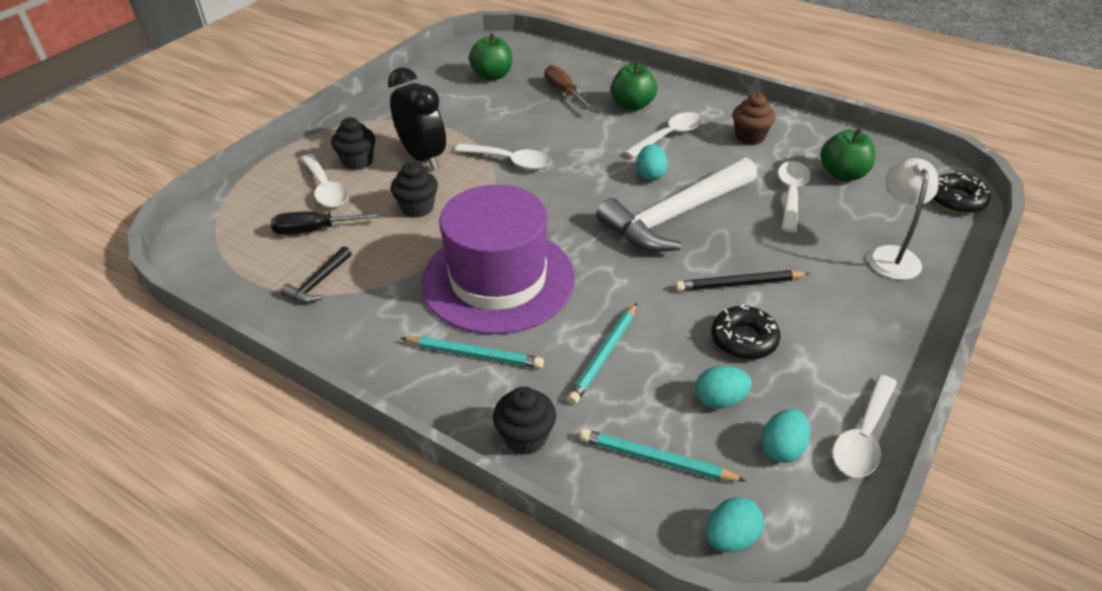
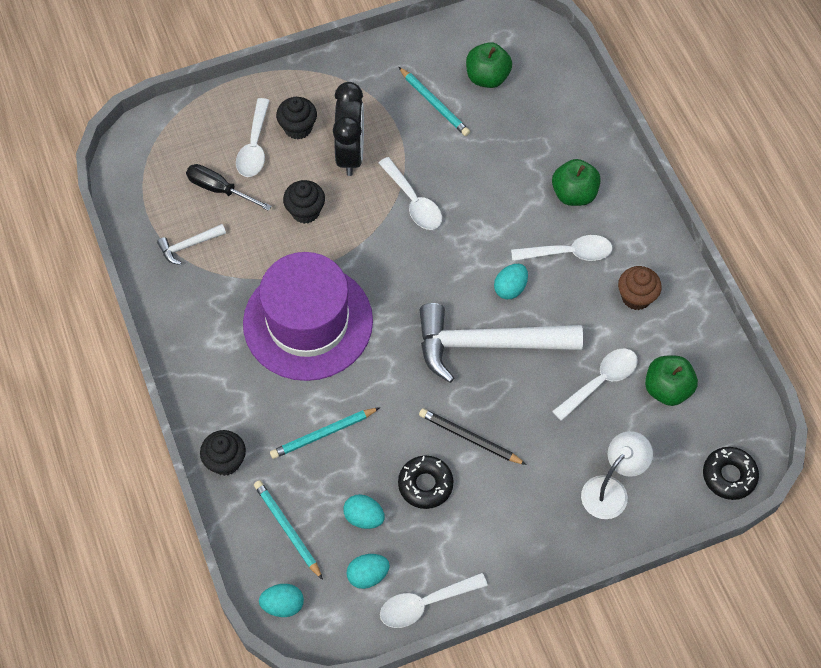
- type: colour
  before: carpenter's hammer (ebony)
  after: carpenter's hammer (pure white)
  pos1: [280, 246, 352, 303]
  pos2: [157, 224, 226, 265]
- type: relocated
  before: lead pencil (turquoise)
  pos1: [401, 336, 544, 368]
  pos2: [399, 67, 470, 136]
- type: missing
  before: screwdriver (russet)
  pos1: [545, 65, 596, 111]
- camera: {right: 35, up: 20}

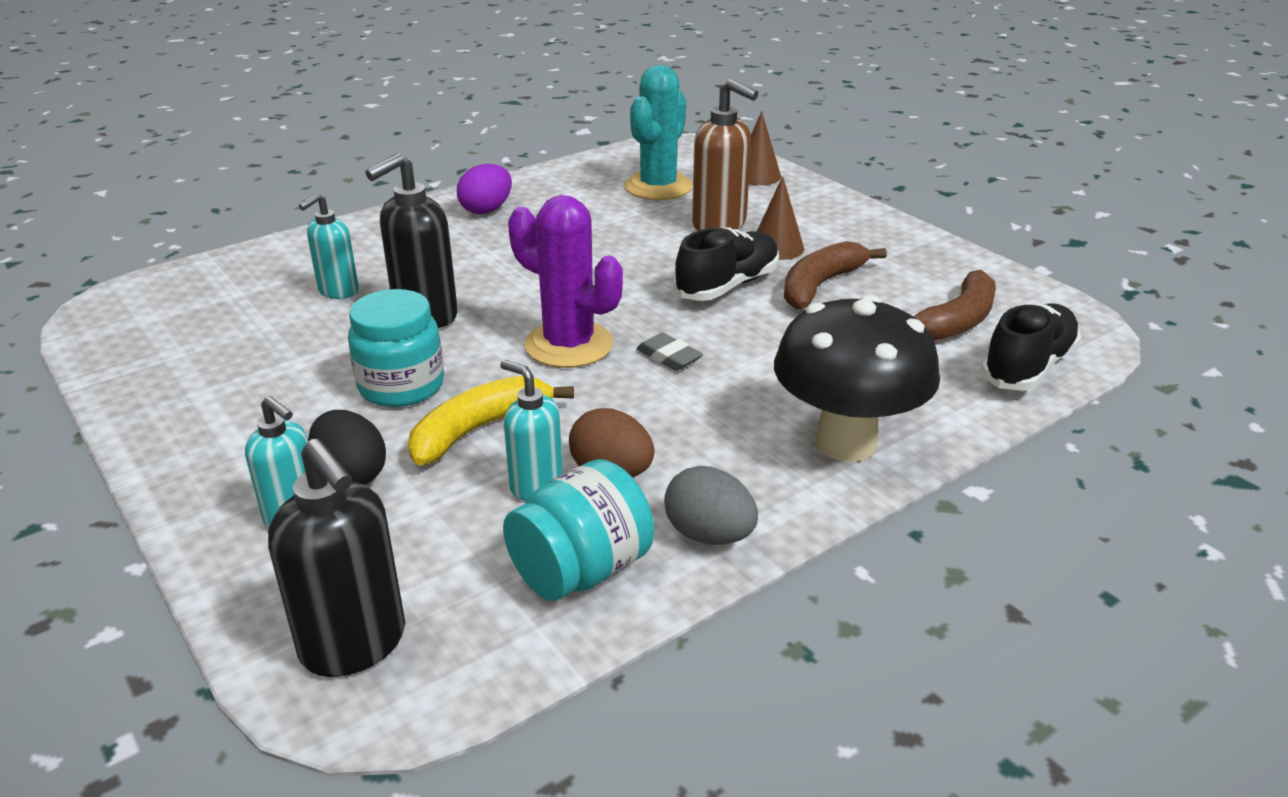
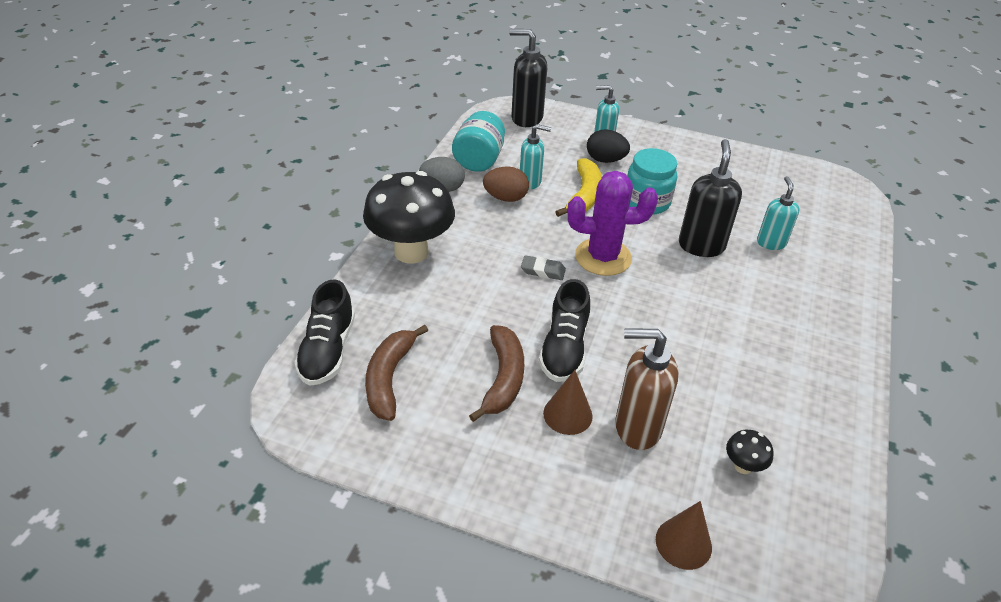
- type: missing
  before: toy egg (purple)
  pos1: [457, 164, 512, 214]
- type: exchanged
  before: cactus (turquoise)
  after: mushroom (ebony)
  pos1: [625, 65, 692, 200]
  pos2: [726, 430, 773, 474]
- camera: {right: 145, up: 10}

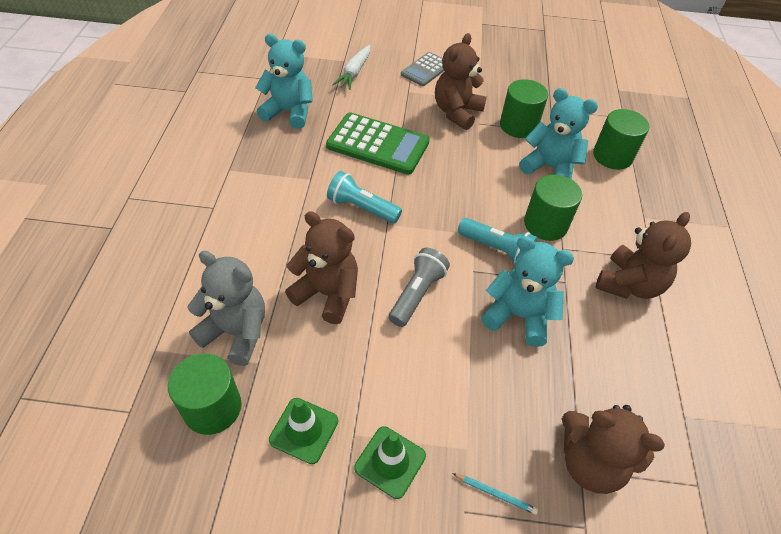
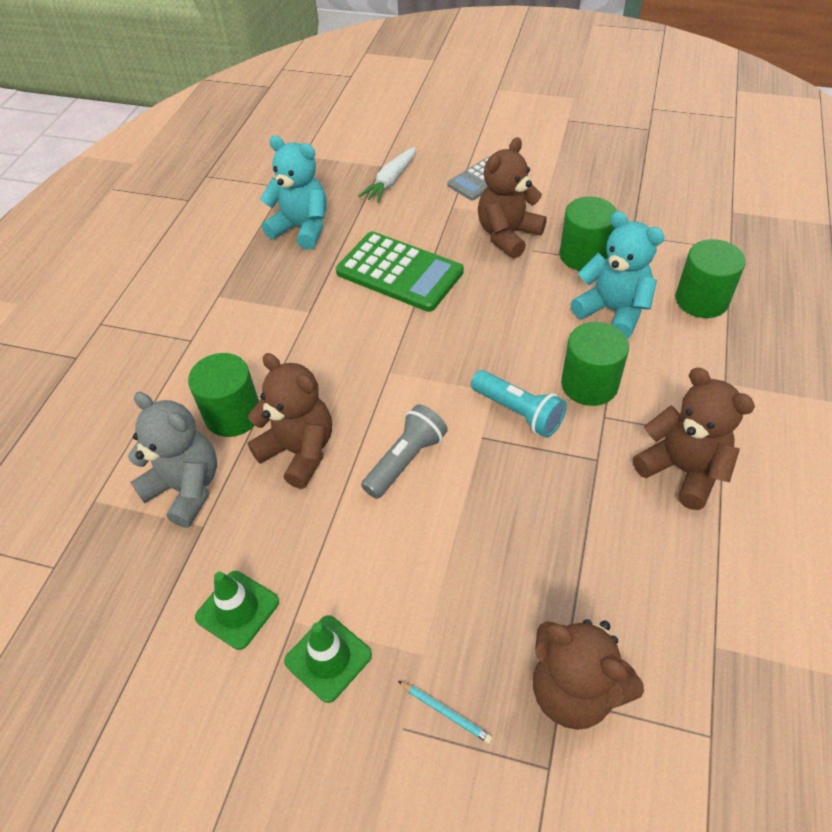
- type: relocated
  before: cylinder shape (emerald)
  pos1: [168, 353, 242, 435]
  pos2: [188, 353, 259, 437]
- type: missing
  before: torch (turquoise)
  pos1: [327, 171, 402, 224]
- type: missing
  before: teddy (turquoise)
  pos1: [481, 236, 574, 347]
- type: spun
  before: teddy (russet)
  pos1: [596, 212, 691, 299]
  pos2: [633, 368, 755, 510]
  turn: -90
- camera: {right: 15, up: 0}

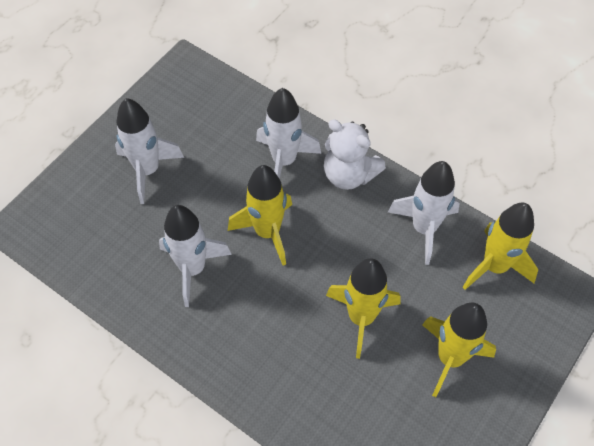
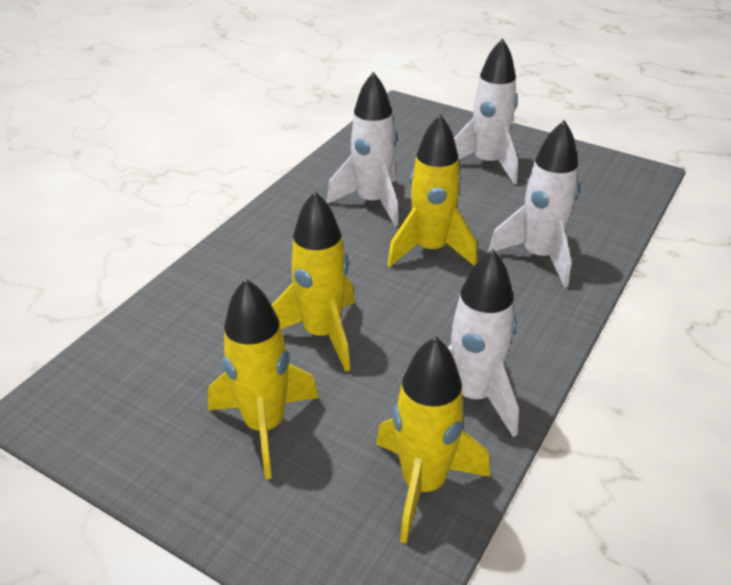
- type: missing
  before: teddy (pure white)
  pos1: [324, 119, 386, 190]
- camera: {right: 85, up: -20}

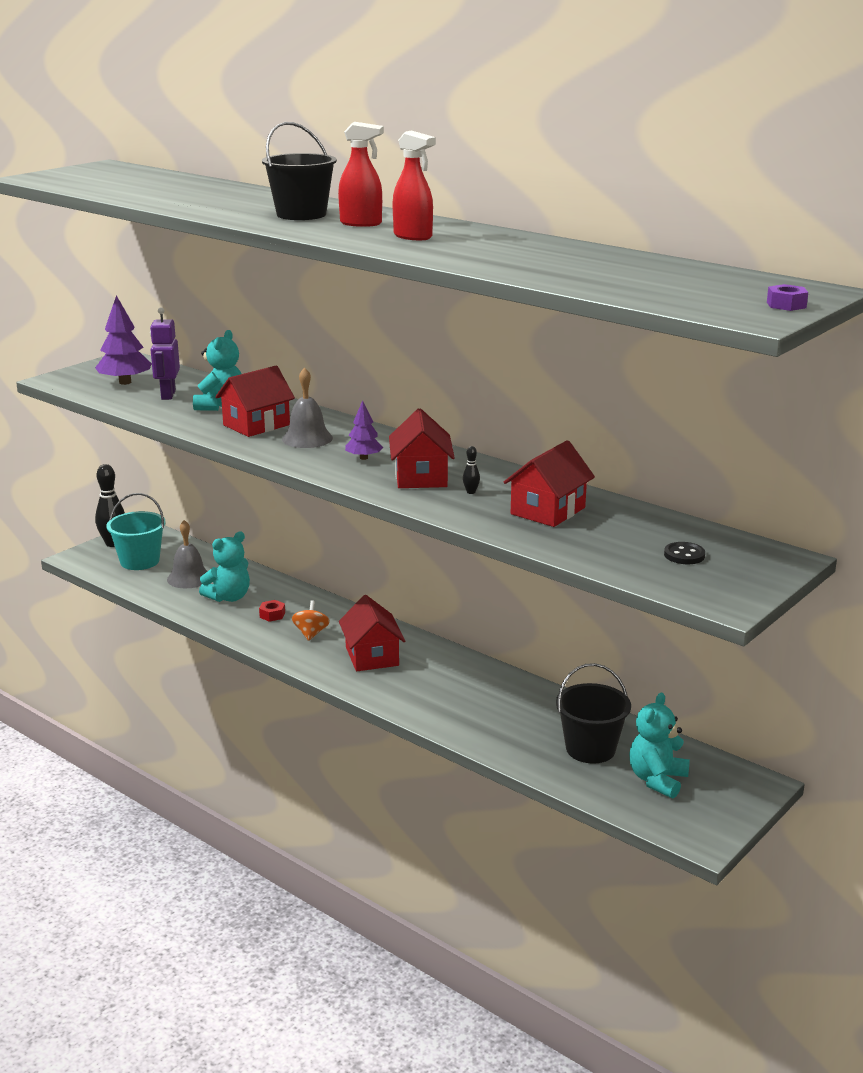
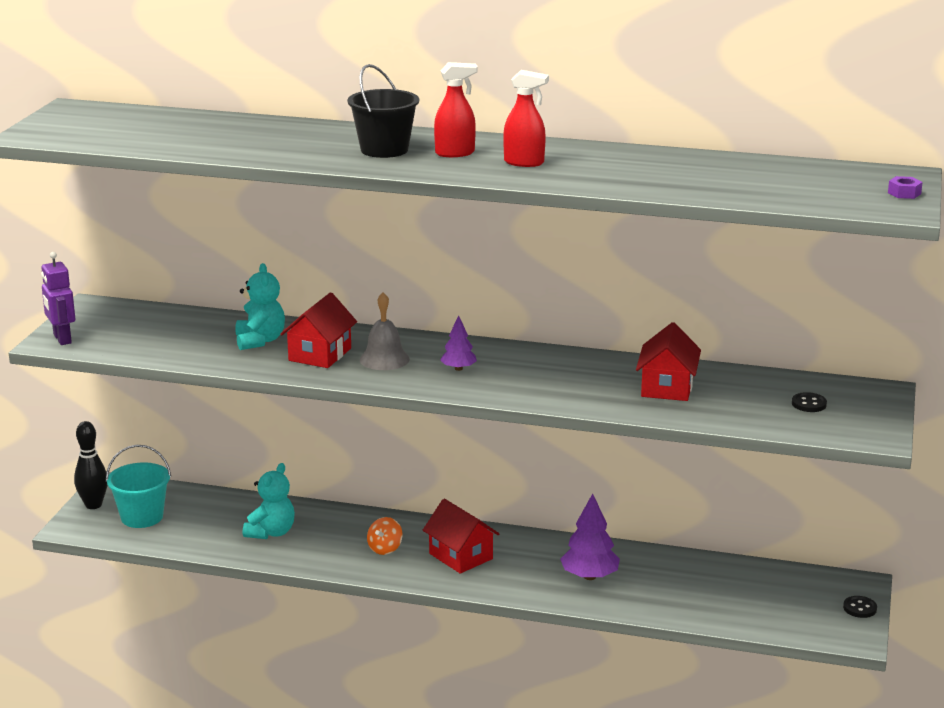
- type: relocated
  before: tree (purple)
  pos1: [95, 295, 152, 385]
  pos2: [560, 493, 620, 580]
- type: relocated
  before: toy robot (purple)
  pos1: [150, 307, 180, 400]
  pos2: [41, 252, 75, 345]
- type: missing
  before: hand bell (gray)
  pos1: [167, 520, 208, 588]
- type: missing
  before: nut (red)
  pos1: [259, 600, 285, 622]
- type: spun
  before: whirligig (bright orange)
  pos1: [292, 600, 330, 641]
  pos2: [367, 517, 403, 555]
  turn: -135
- type: missing
  before: toy house (red)
  pos1: [389, 408, 455, 488]
- type: missing
  before: tenpin (ebony)
  pos1: [463, 446, 480, 494]
- type: missing
  before: bucket (ebony)
  pos1: [556, 663, 631, 764]
- type: missing
  before: teddy (turquoise)
  pos1: [629, 693, 690, 799]
- type: appeared
  after: button (ebony)
  pos2: [843, 596, 877, 618]
- camera: {right: -25, up: 0}

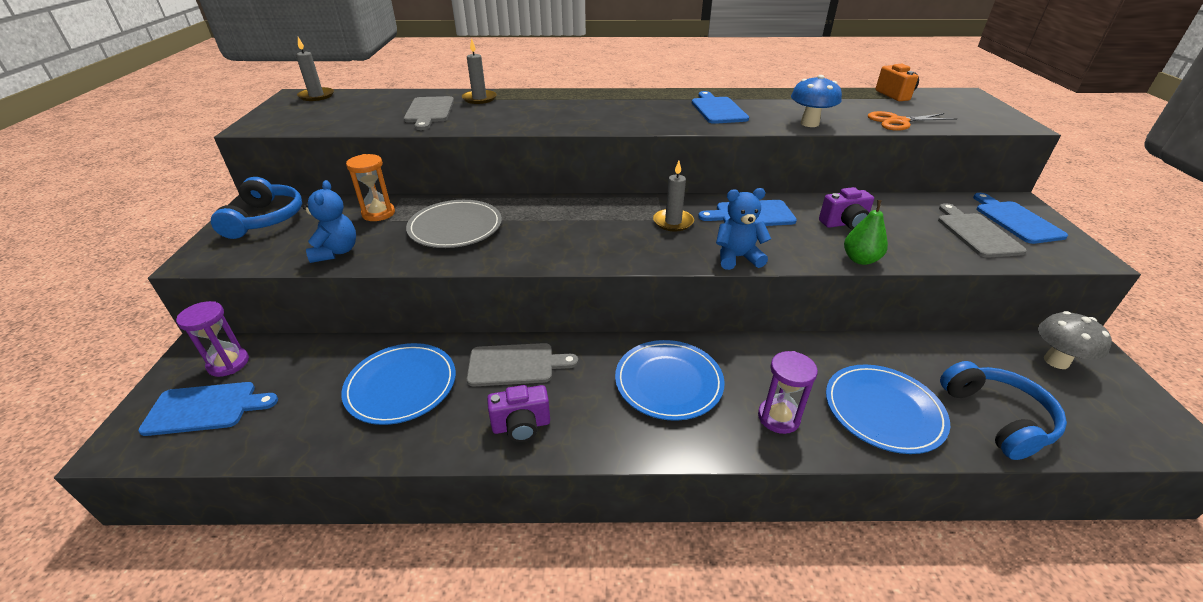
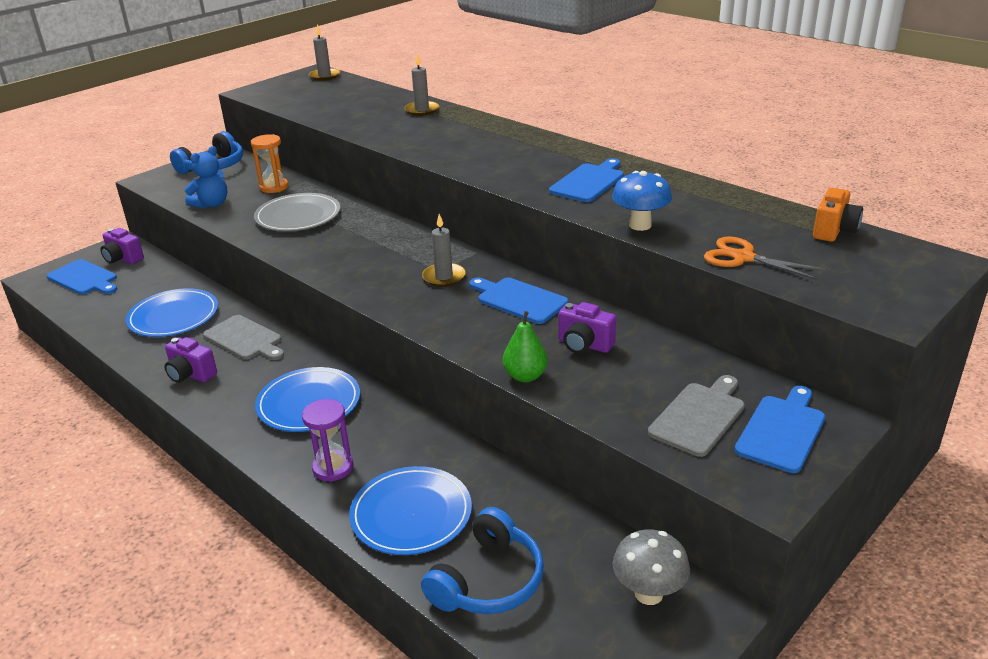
- type: exchanged
  before: sand timer (purple)
  after: photo camera (purple)
  pos1: [176, 301, 249, 377]
  pos2: [100, 228, 144, 264]
- type: missing
  before: cutting board (gray)
  pos1: [404, 96, 454, 130]
- type: missing
  before: teddy (royal blue)
  pos1: [716, 188, 771, 270]
- camera: {right: 45, up: -5}

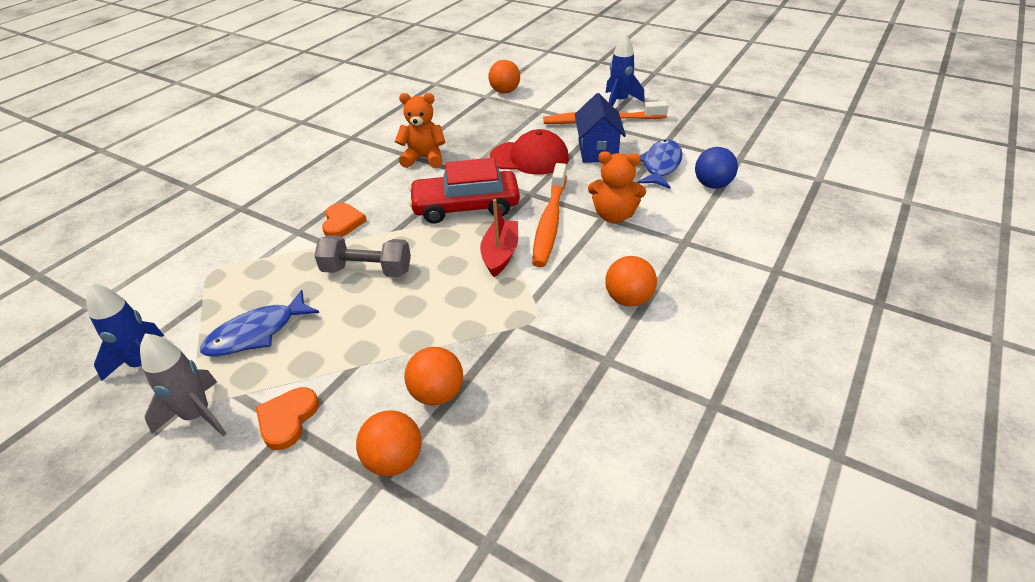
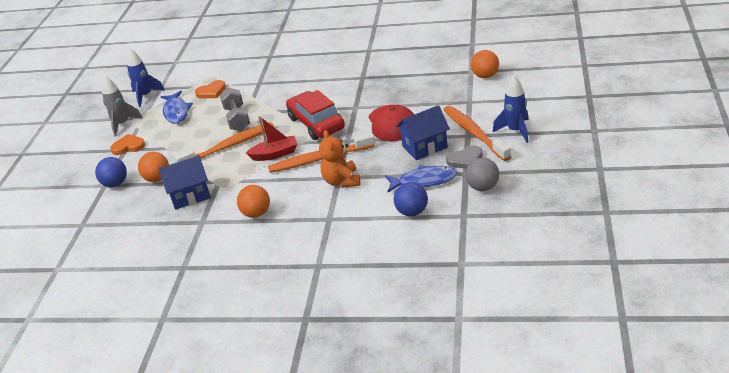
- type: spun
  before: toy fish (royal blue)
  pos1: [200, 290, 319, 357]
  pos2: [161, 91, 193, 124]
  turn: -135
- type: relocated
  before: heart (bright orange)
  pos1: [322, 203, 367, 237]
  pos2: [195, 80, 226, 98]
- type: colour
  before: ball (bright orange)
  after: ball (royal blue)
  pos1: [356, 410, 421, 476]
  pos2: [95, 157, 127, 187]
- type: missing
  before: teddy (bright orange)
  pos1: [395, 93, 445, 168]
- type: appeared
  after: toy house (royal blue)
  pos2: [159, 156, 211, 210]
- type: appeared
  after: tooth brush (bright orange)
  pos2: [174, 122, 274, 163]
- type: appeared
  after: heart (gray)
  pos2: [446, 145, 483, 169]
- type: appeared
  after: ball (gray)
  pos2: [465, 158, 499, 191]
- camera: {right: 70, up: -5}

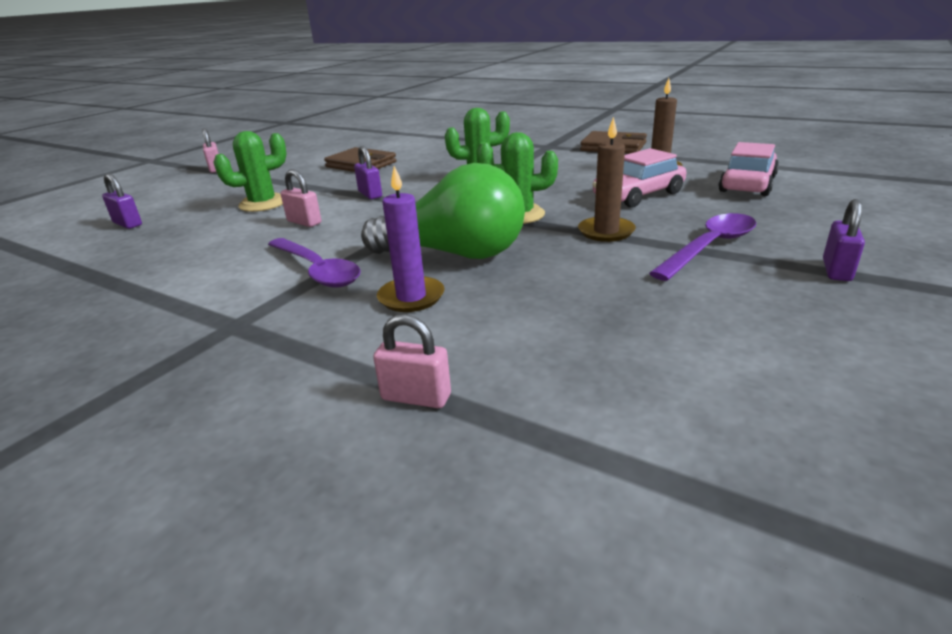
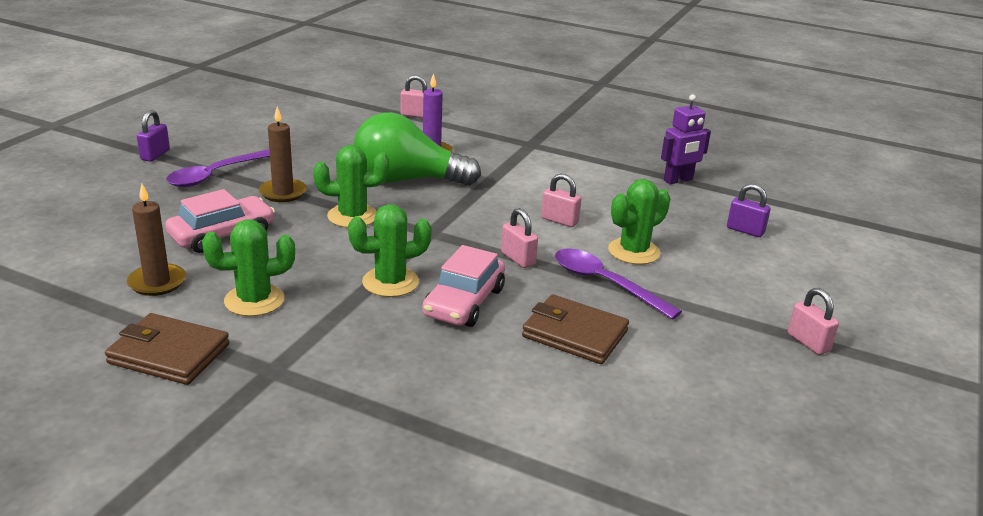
- type: relocated
  before: teaspoon (purple)
  pos1: [268, 238, 361, 288]
  pos2: [555, 248, 682, 320]
- type: colour
  before: small lock (purple)
  after: small lock (rose-pink)
  pos1: [354, 146, 382, 199]
  pos2: [501, 208, 538, 268]
- type: relocated
  before: car (rose-pink)
  pos1: [718, 142, 779, 196]
  pos2: [422, 245, 505, 327]
- type: appeared
  after: cactus (emerald)
  pos2: [202, 219, 295, 316]
- type: appeared
  after: toy robot (purple)
  pos2: [661, 94, 711, 184]
- camera: {right: 170, up: 0}

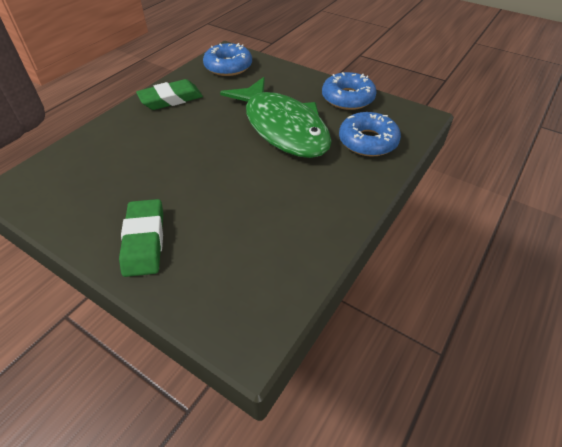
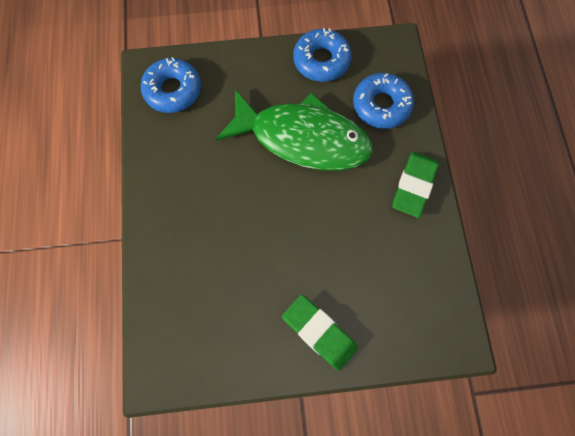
- type: relocated
  before: gum eraser (emerald)
  pos1: [136, 79, 203, 110]
  pos2: [392, 152, 439, 218]
- camera: {right: -40, up: 25}

